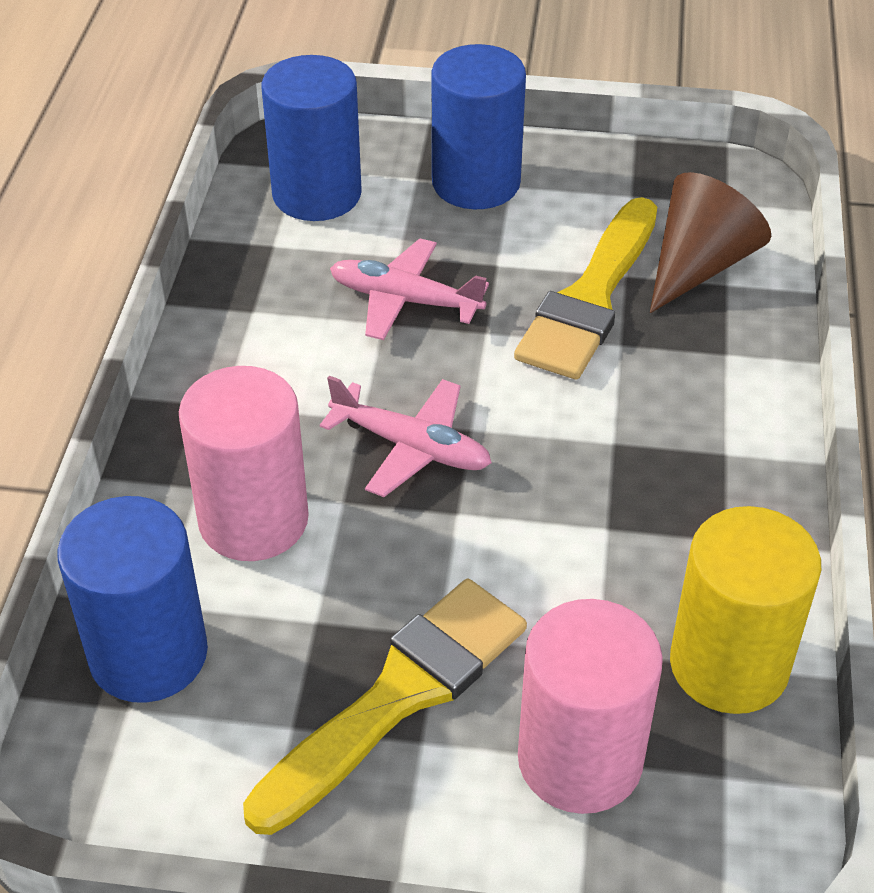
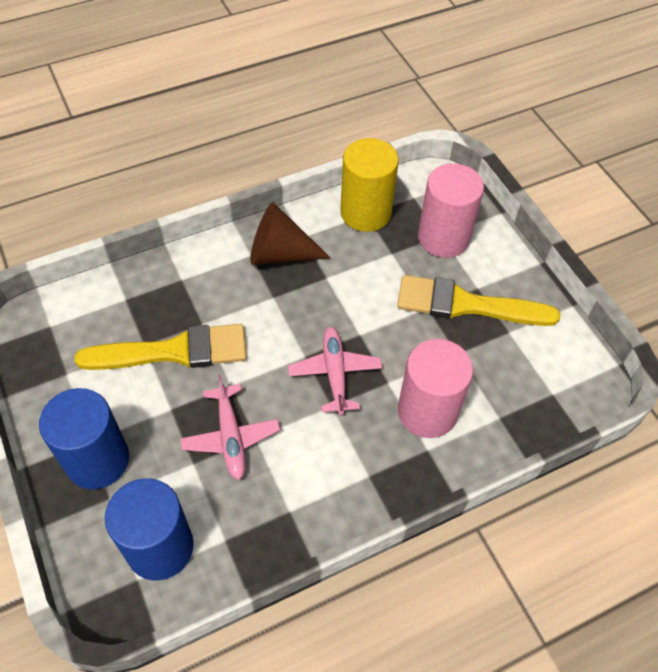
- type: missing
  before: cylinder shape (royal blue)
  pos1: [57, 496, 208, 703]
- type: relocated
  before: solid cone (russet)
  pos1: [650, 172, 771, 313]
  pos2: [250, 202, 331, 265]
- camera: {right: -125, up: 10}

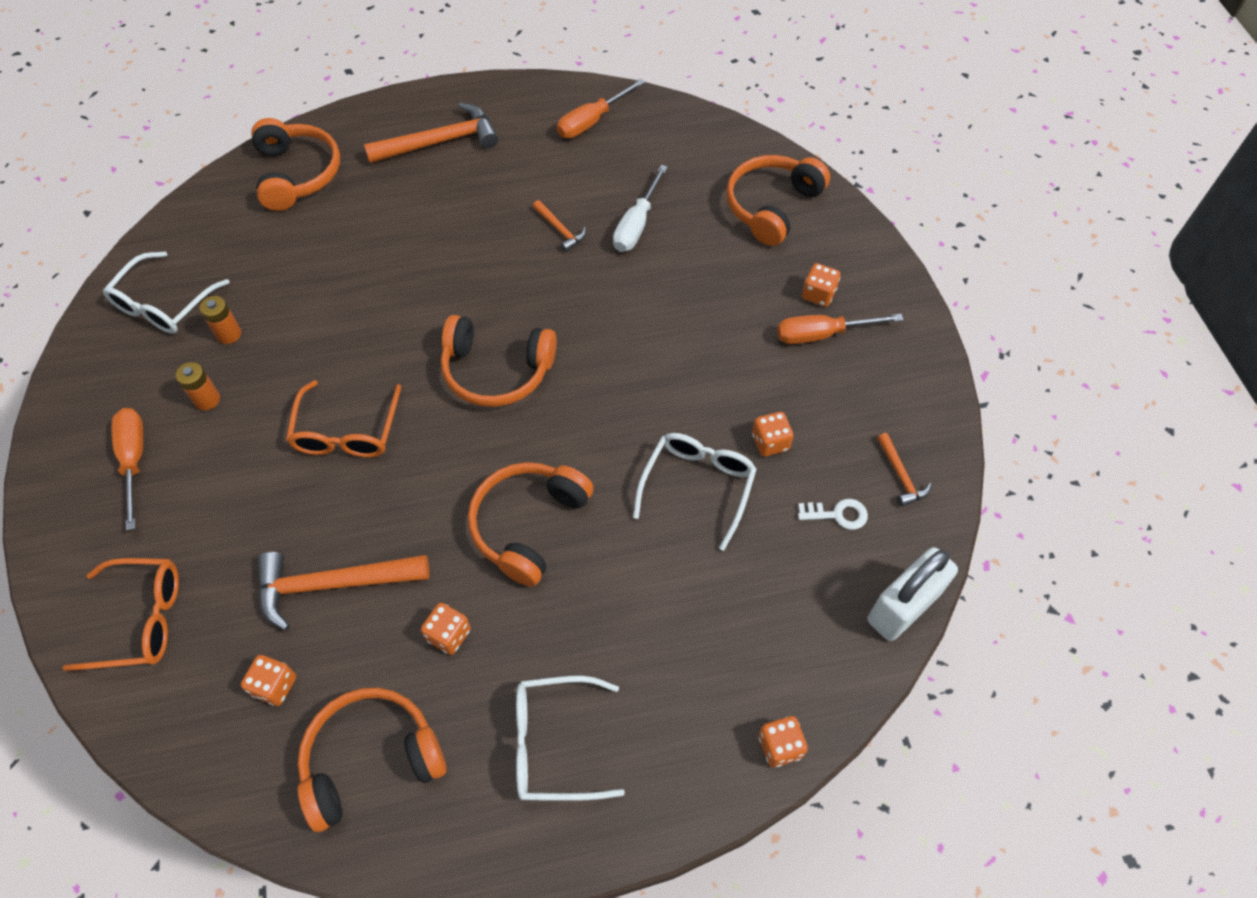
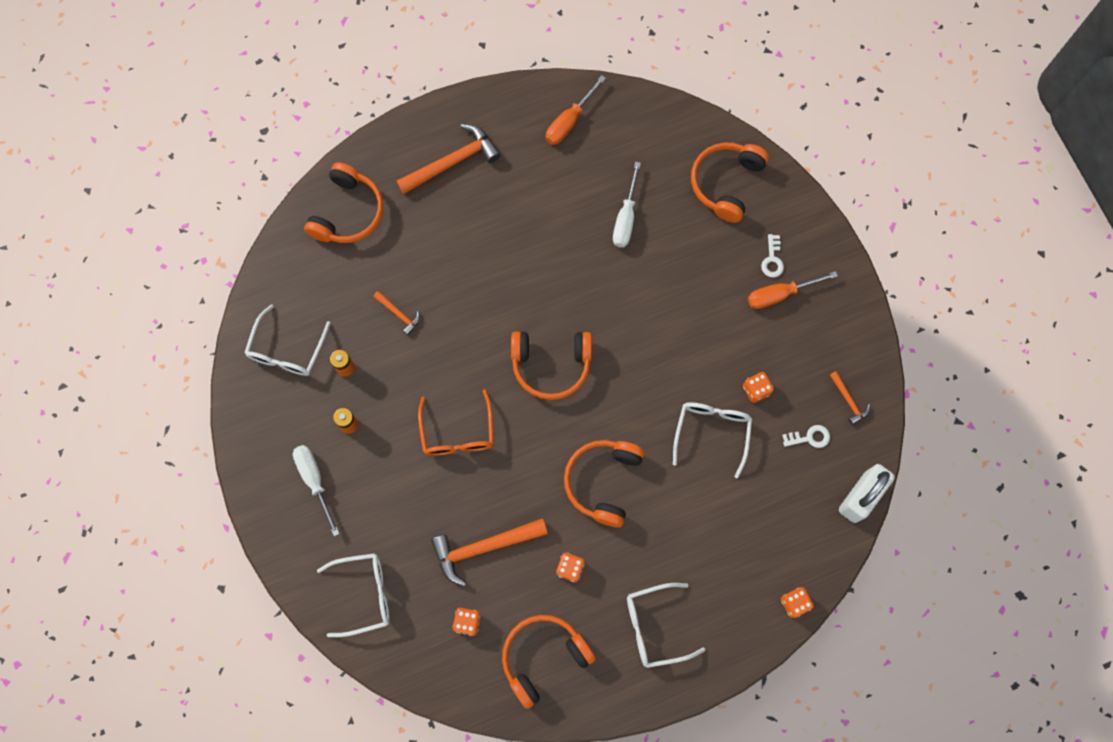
- type: colour
  before: glasses (bright orange)
  after: glasses (pure white)
  pos1: [62, 558, 179, 671]
  pos2: [317, 553, 390, 637]
- type: colour
  before: screwdriver (bright orange)
  after: screwdriver (pure white)
  pos1: [111, 408, 144, 531]
  pos2: [293, 445, 340, 536]
- type: spun
  before: headset (bright orange)
  pos1: [251, 118, 340, 211]
  pos2: [304, 162, 383, 243]
  turn: 45
- type: relocated
  before: carpenter's hammer (bright orange)
  pos1: [533, 200, 586, 252]
  pos2: [373, 291, 420, 335]
- type: exchanged
  before: game die (bright orange)
  after: door key (pure white)
  pos1: [802, 263, 840, 307]
  pos2: [761, 234, 784, 278]
- camera: {right: -10, up: 15}

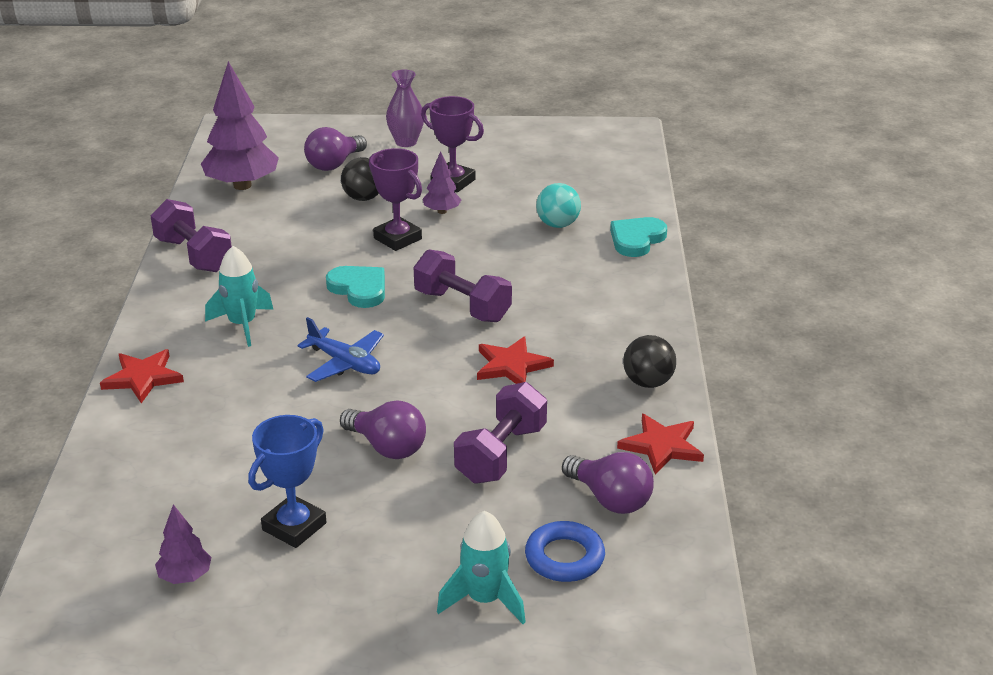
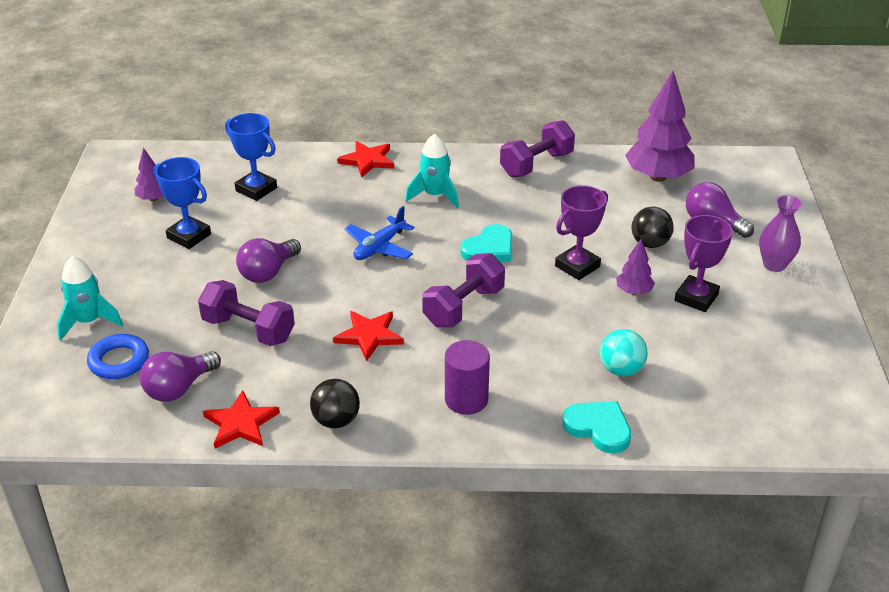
- type: appeared
  after: trophy (royal blue)
  pos2: [225, 113, 277, 201]
- type: appeared
  after: cylinder shape (purple)
  pos2: [445, 340, 490, 415]
- camera: {right: 90, up: 5}

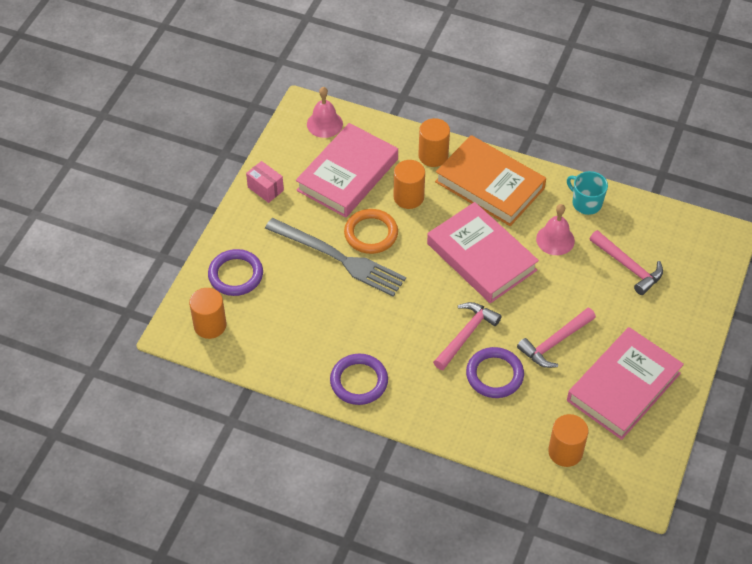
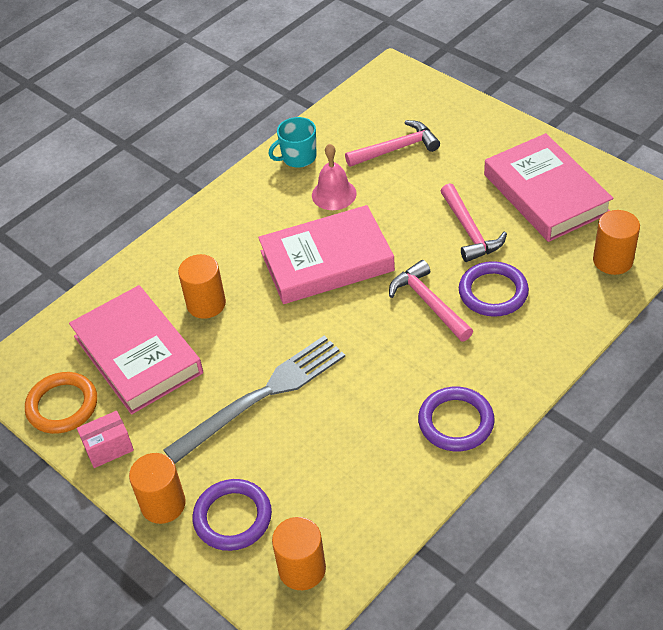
- type: missing
  before: hand bell (rose-pink)
  pos1: [307, 87, 343, 138]
- type: relocated
  before: ring (bright orange)
  pos1: [344, 209, 398, 254]
  pos2: [25, 372, 97, 434]
- type: relocated
  before: cylinder shape (bright orange)
  pos1: [418, 118, 450, 167]
  pos2: [129, 453, 186, 524]
- type: missing
  before: hardcover (bright orange)
  pos1: [435, 135, 546, 226]
- camera: {right: -65, up: -5}

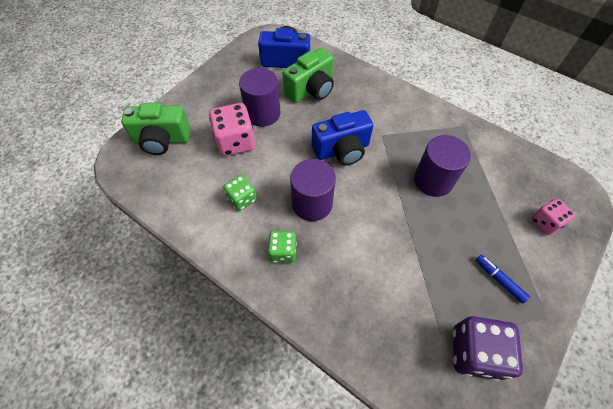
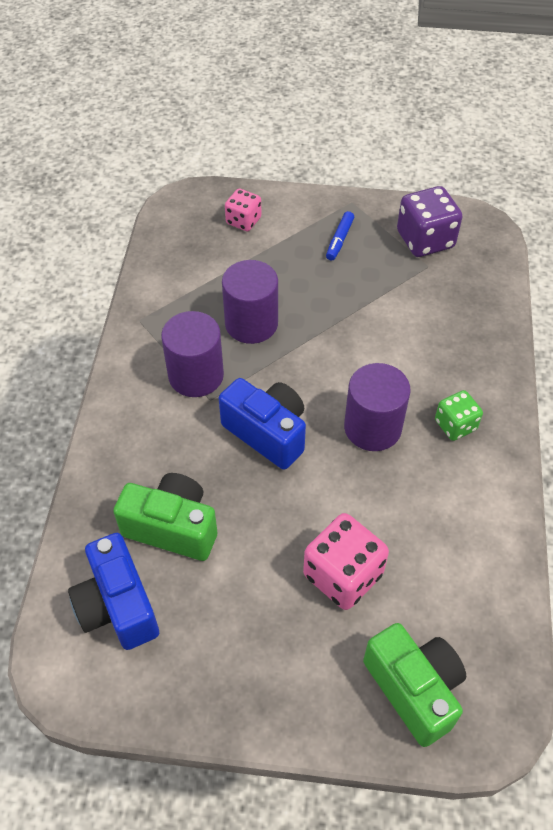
- type: missing
  before: game die (emerald)
  pos1: [223, 175, 257, 211]
- type: relocated
  before: cylinder shape (purple)
  pos1: [239, 68, 281, 127]
  pos2: [161, 311, 224, 397]
- camera: {right: -120, up: -5}

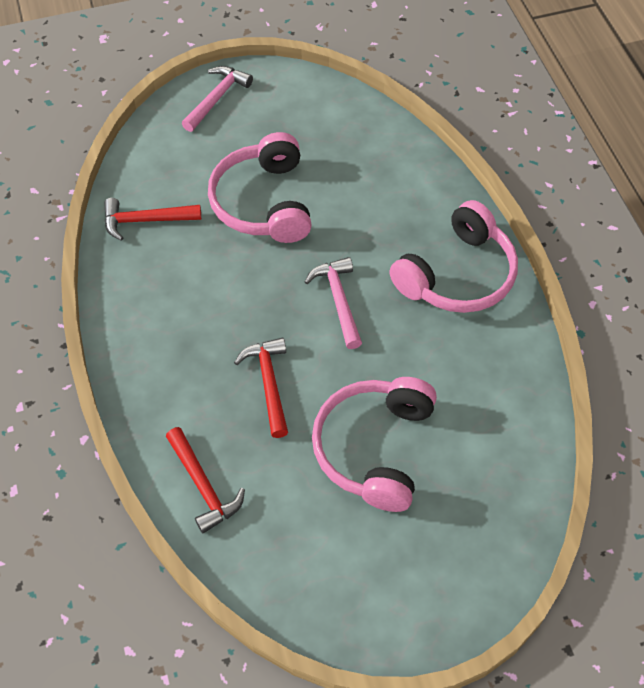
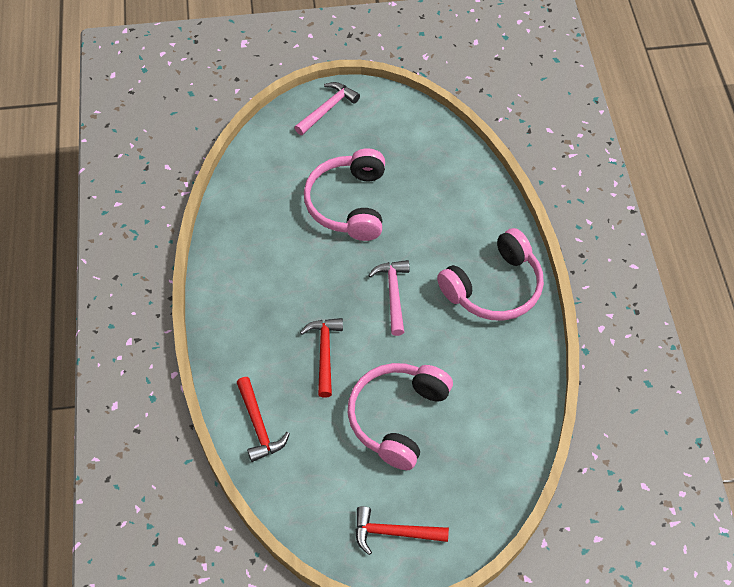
- type: relocated
  before: carpenter's hammer (red)
  pos1: [104, 198, 201, 241]
  pos2: [355, 506, 449, 555]
- camera: {right: 10, up: 0}

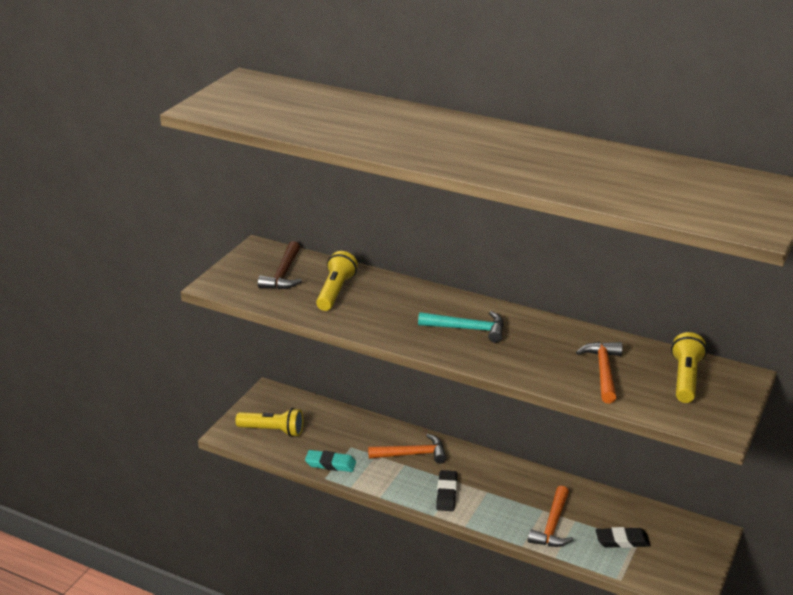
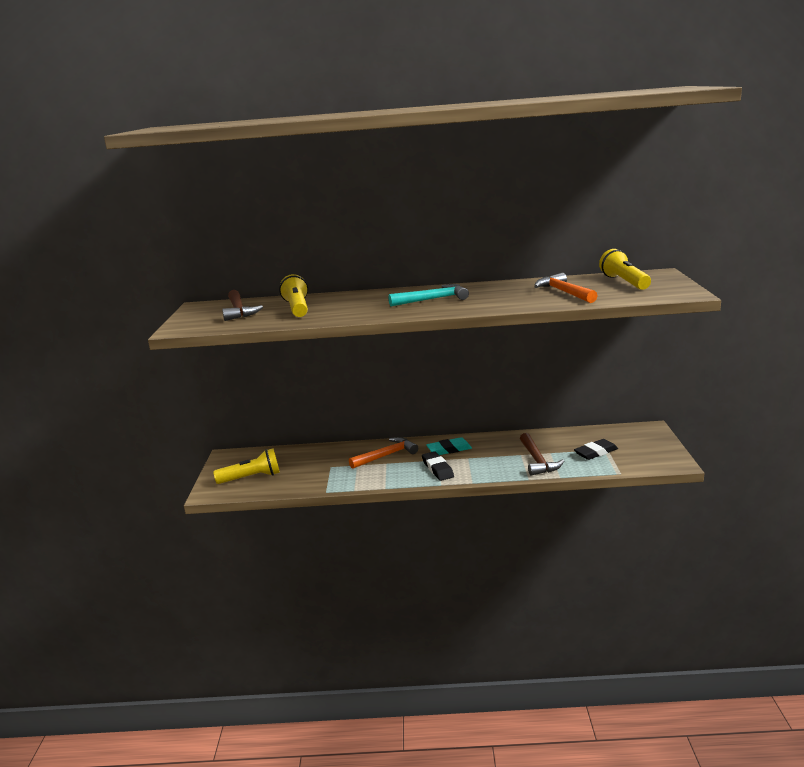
- type: relocated
  before: gum eraser (turquoise)
  pos1: [305, 450, 356, 472]
  pos2: [426, 437, 472, 455]
- type: colour
  before: carpenter's hammer (bright orange)
  after: carpenter's hammer (russet)
  pos1: [528, 486, 573, 547]
  pos2: [520, 433, 564, 476]
- camera: {right: -25, up: -10}

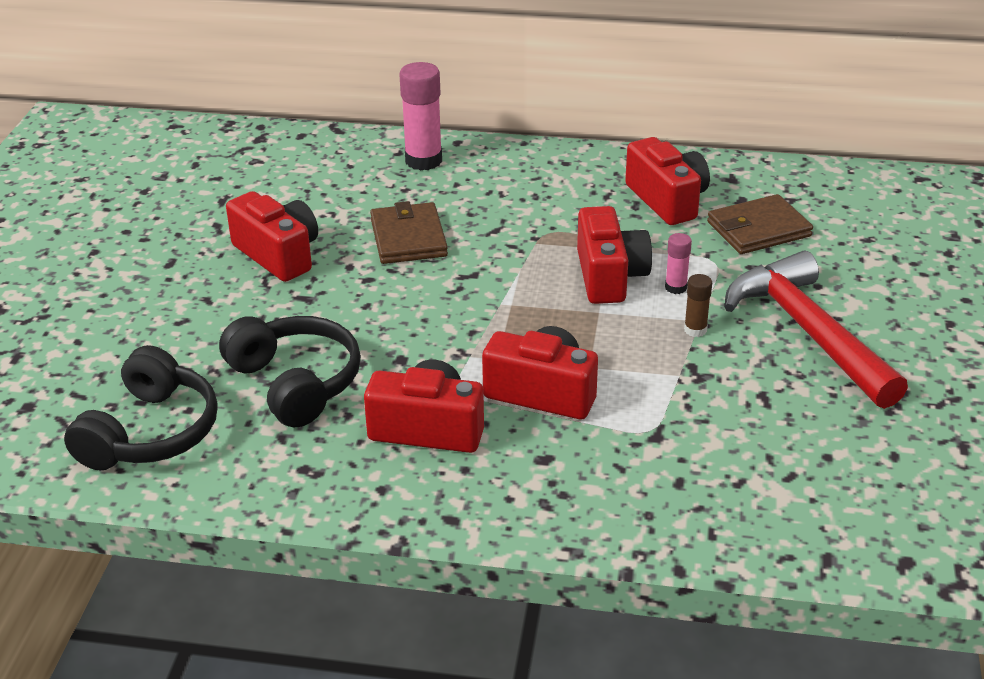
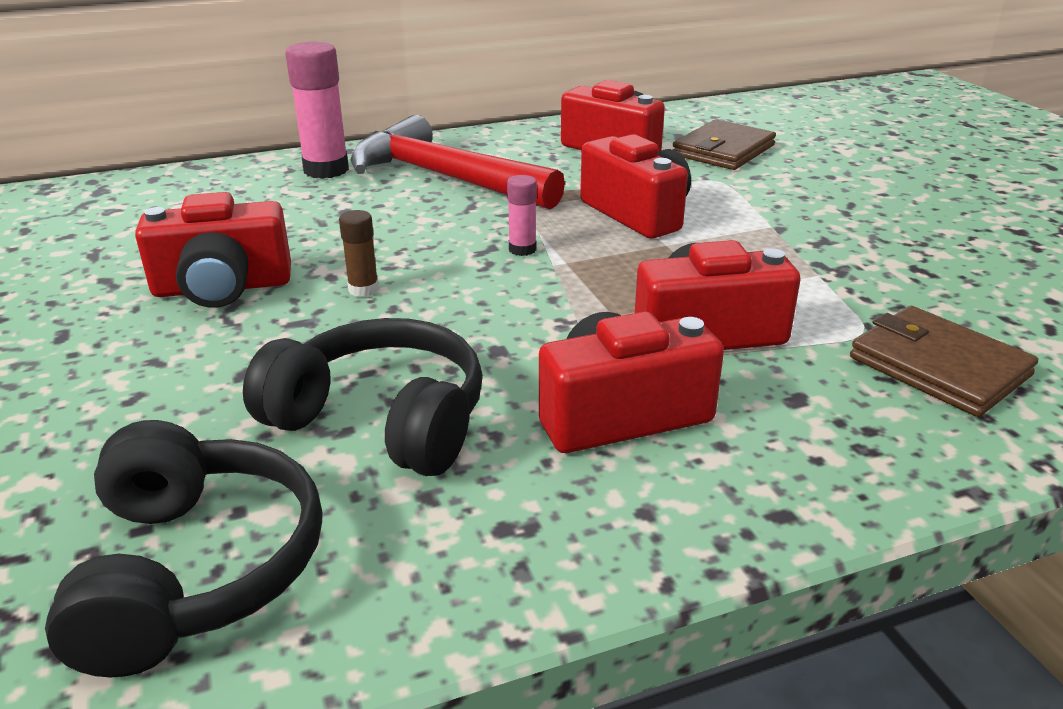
- type: spun
  before: photo camera (red)
  pos1: [226, 191, 318, 282]
  pos2: [135, 192, 291, 308]
  turn: 150
- type: relocated
  before: billfold (russet)
  pos1: [370, 201, 448, 264]
  pos2: [850, 306, 1038, 417]
- type: relocated
  before: glue stick (rose-pink)
  pos1: [665, 233, 692, 294]
  pos2: [507, 175, 537, 256]
- type: relocated
  before: glue stick (russet)
  pos1: [684, 274, 712, 337]
  pos2: [339, 210, 379, 297]
- type: relocated
  before: carpenter's hammer (red)
  pos1: [724, 250, 908, 409]
  pos2: [350, 115, 565, 209]
- camera: {right: -30, up: -5}

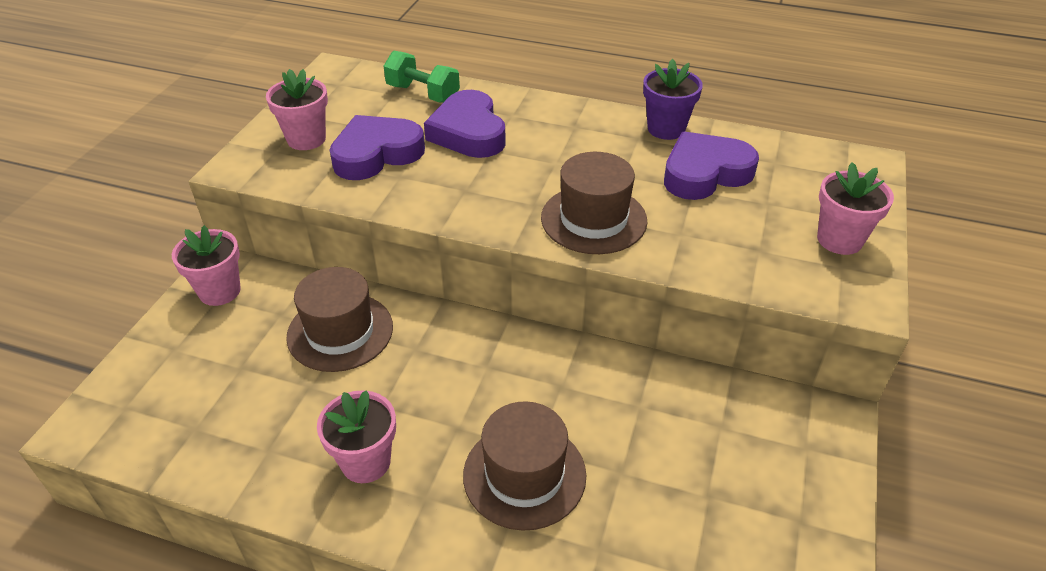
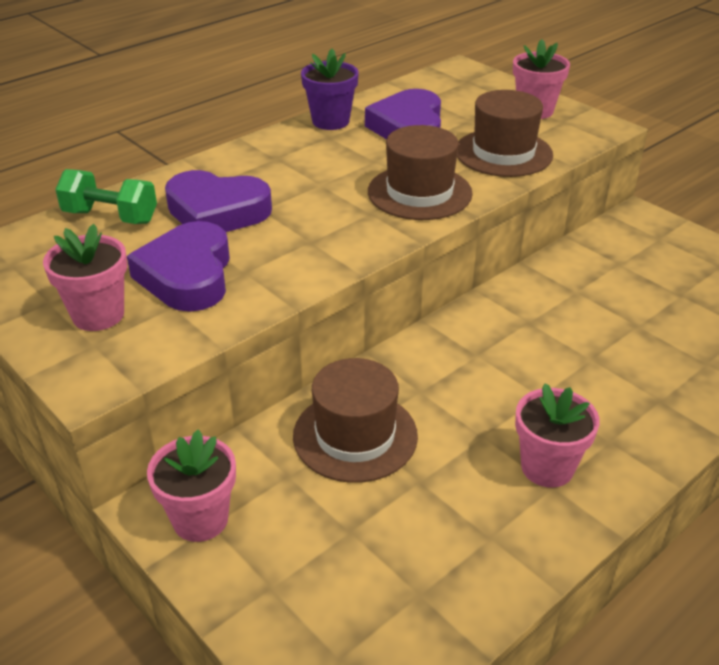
- type: spun
  before: dumbbell (emerald)
  pos1: [384, 51, 460, 103]
  pos2: [55, 169, 157, 224]
  turn: 45
- type: relocated
  before: top hat (russet)
  pos1: [463, 401, 586, 531]
  pos2: [457, 90, 553, 177]
- camera: {right: -60, up: -5}

